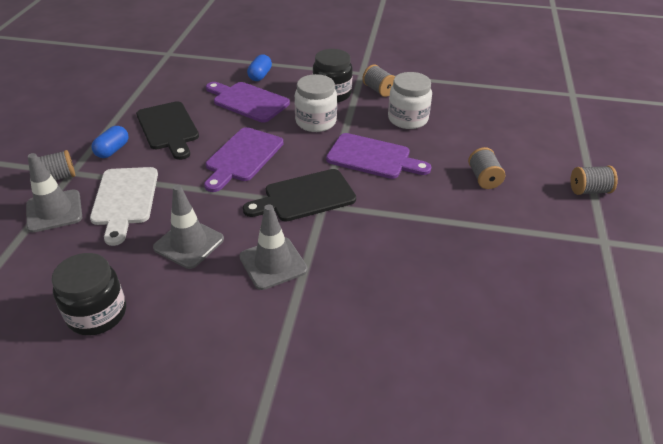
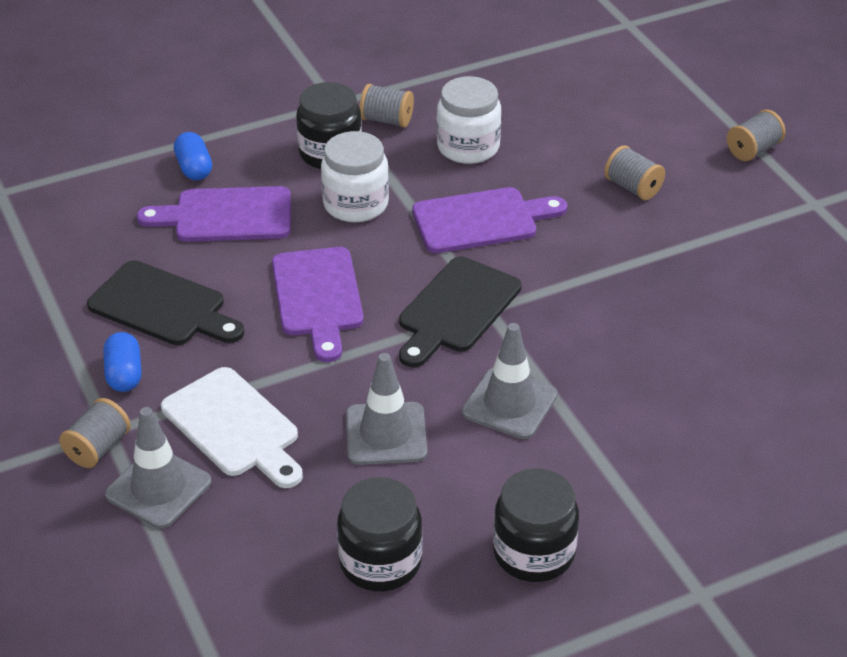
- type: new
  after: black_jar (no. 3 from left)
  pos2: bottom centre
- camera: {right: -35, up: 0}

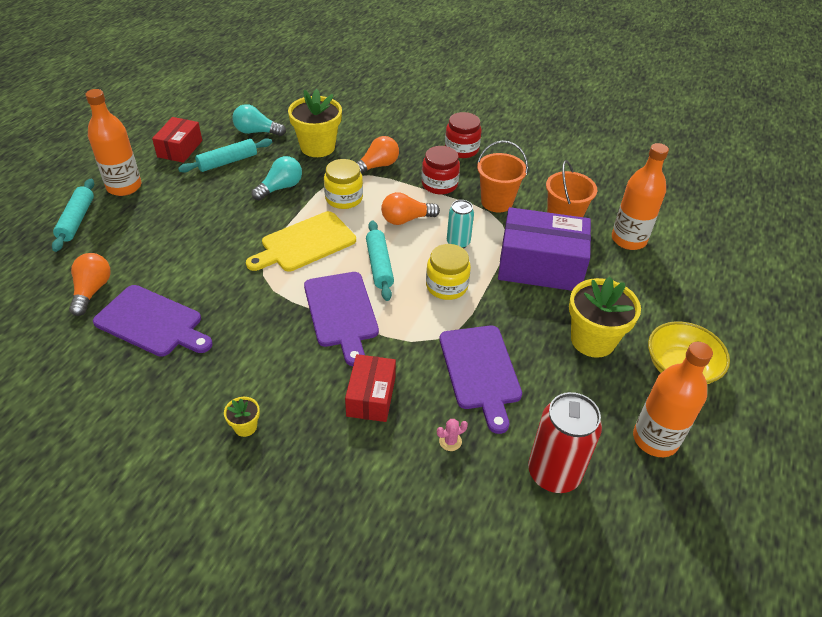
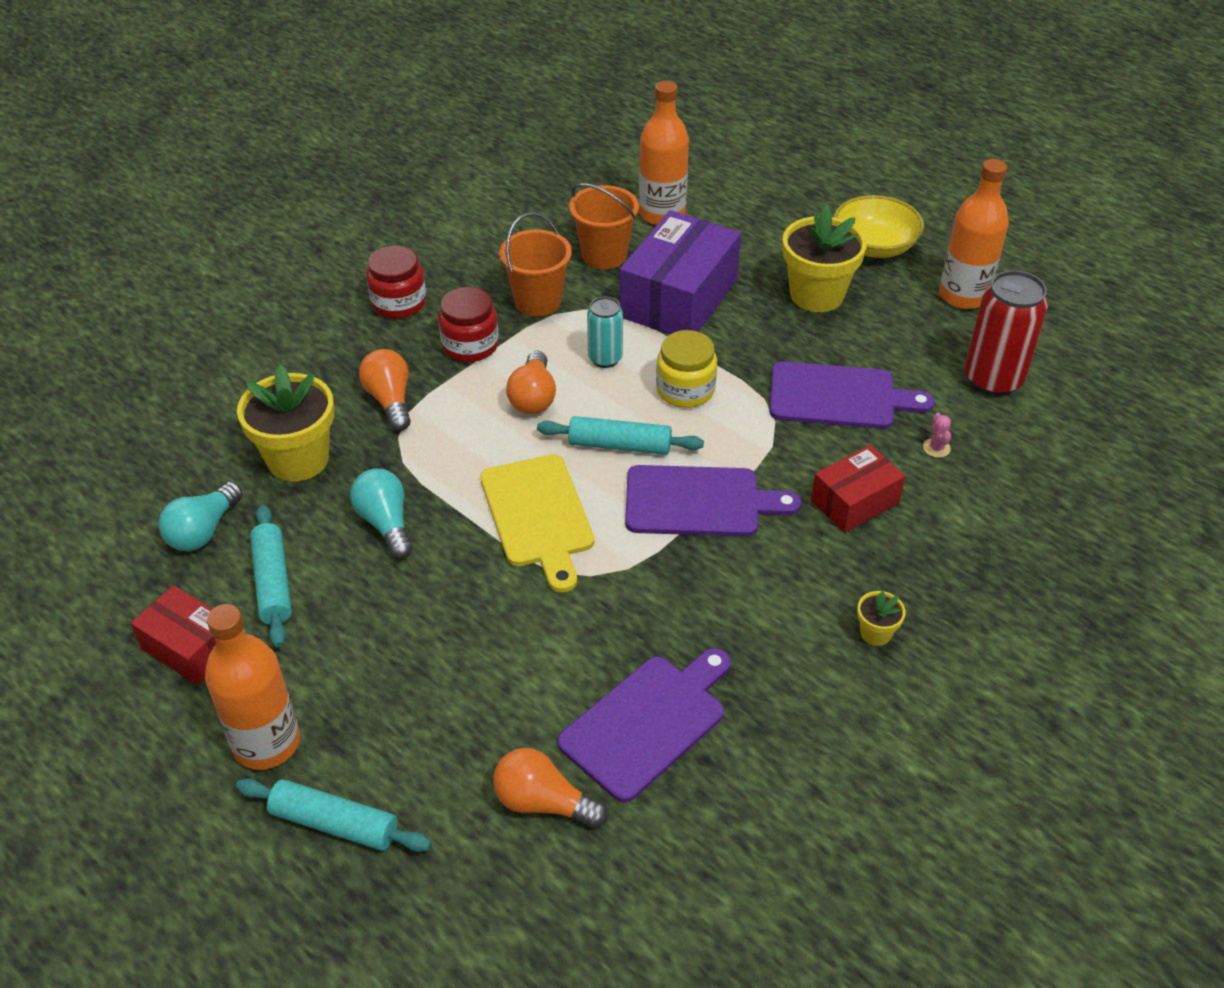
- type: rotated
  before: red_box (no. 2 from left)
  pos1: centre
  pos2: middle right
  turn: -60
- type: gone
  before: yellow_jar (no. 1 from left)
  pos1: top centre
- camera: {right: -70, up: 0}

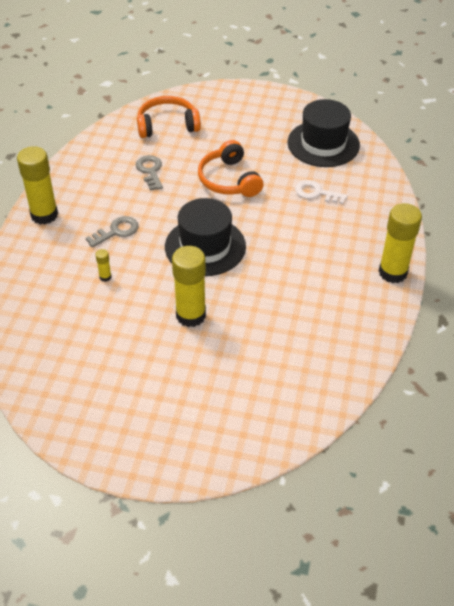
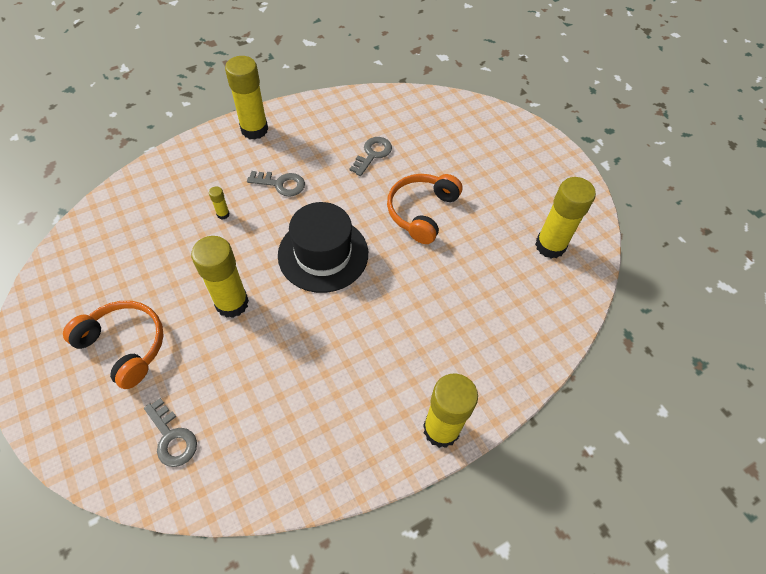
- type: shifted
  before: orange_headphones (no. 1 from left)
  pos1: top centre
  pos2: middle left
- type: new
  after: grey_key (no. 1 from left)
  pos2: bottom left
- type: swapped
  before: black_hat (no. 2 from left)
  after: yellow_glue_stick (no. 5 from left)
  pos1: top right
  pos2: middle right
- type: gone
  before: white_key
  pos1: top right
- camera: {right: 45, up: 10}

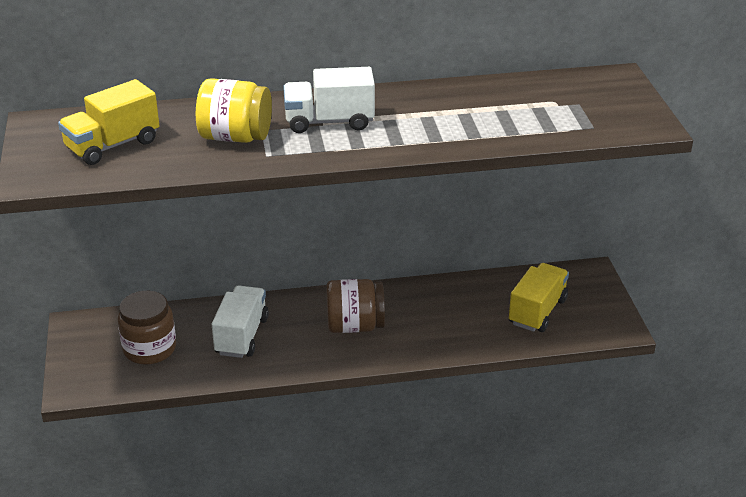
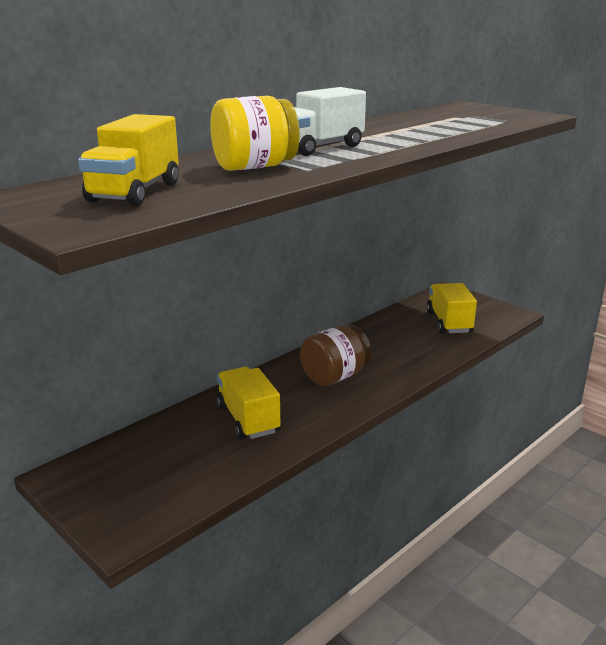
- type: repainted
  before: white_truck (no. 1 from left)
  after: yellow_truck (no. 2 from left)
  pos1: middle left
  pos2: centre
- type: gone
  before: brown_jar (no. 1 from left)
  pos1: middle left
- camera: {right: -35, up: -10}

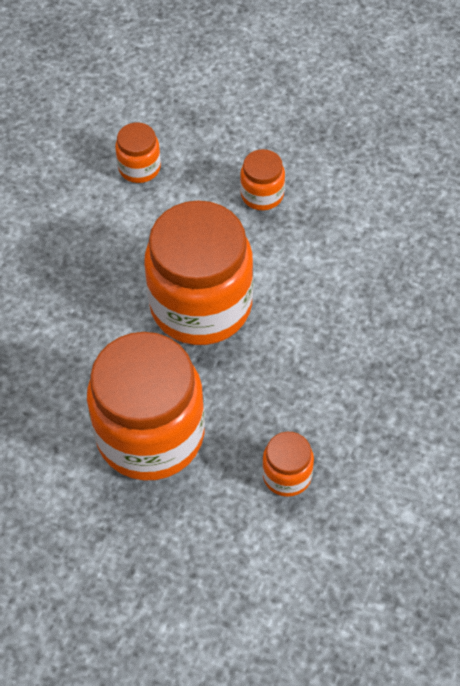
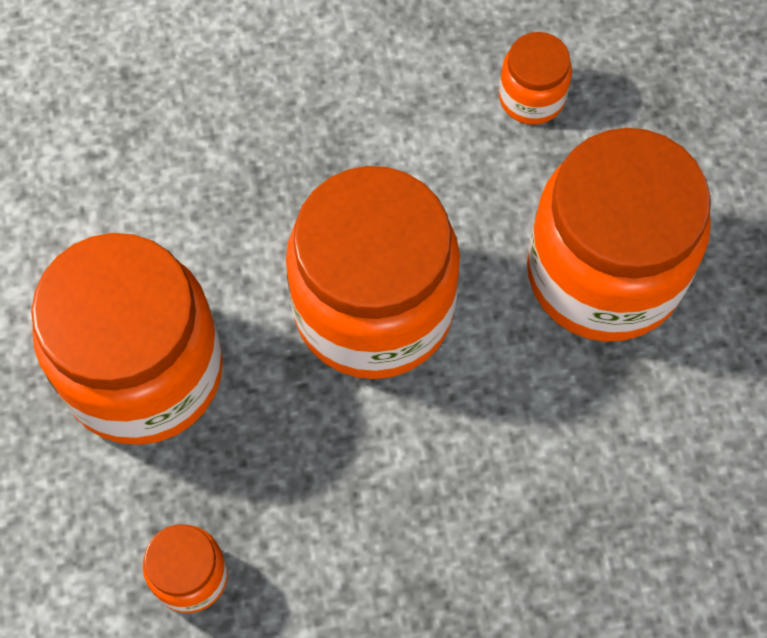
- type: scaled
  before: orange_jar (no. 4 from left in the first image)
  pos1: top centre
  pos2: middle right
  scale: 2.24
- camera: {right: 55, up: 10}

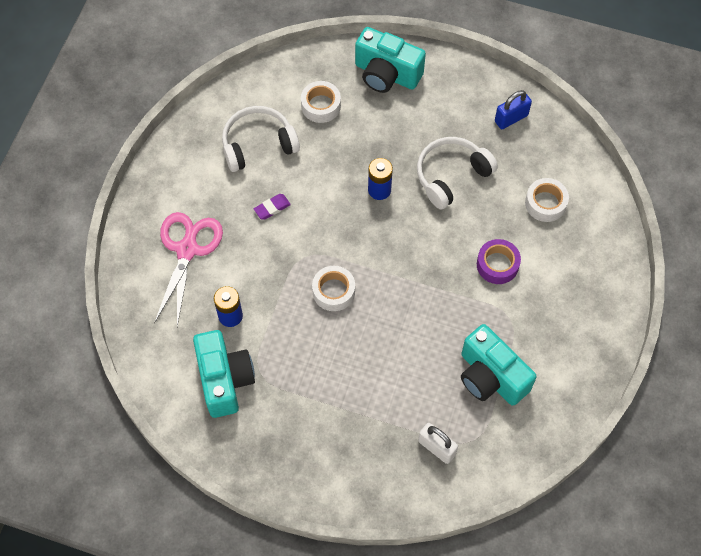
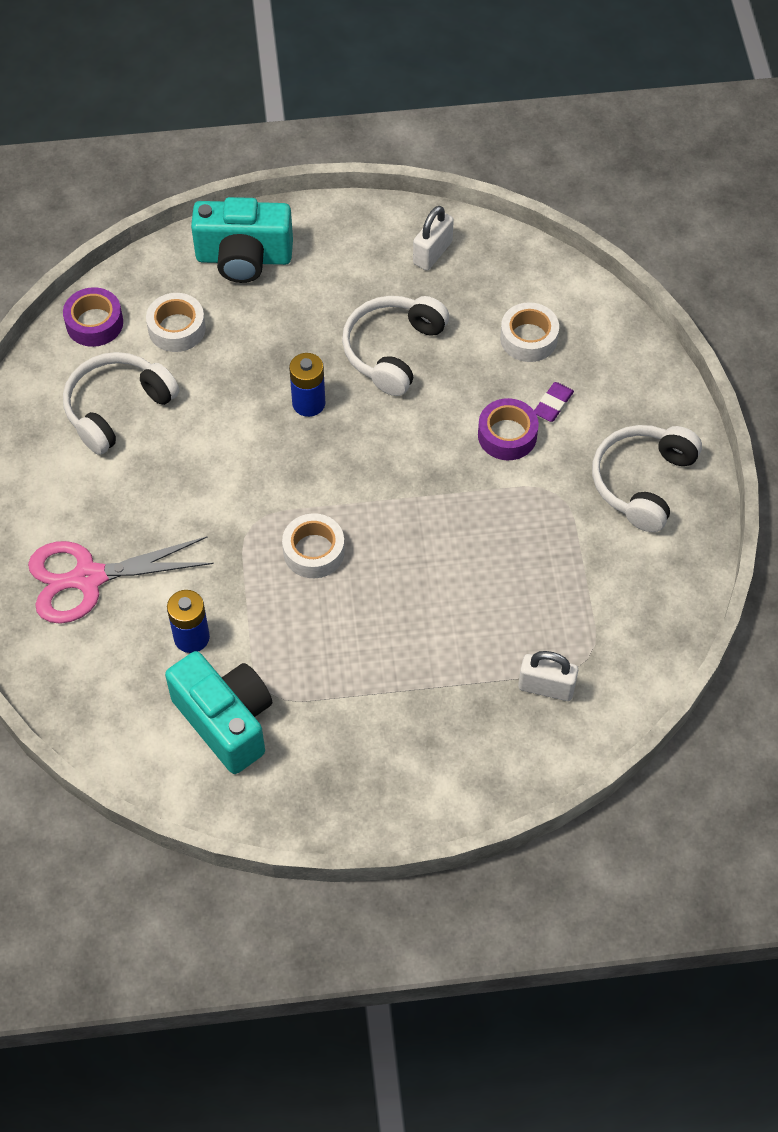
- type: rotated
  before: pink_scissors
  pos1: middle left
  pos2: middle left
  turn: -90
- type: new
  after: purple_tape (no. 1 from left)
  pos2: top left
- type: repainted
  before: blue_padlock
  after: white_padlock (no. 1 from left)
  pos1: top right
  pos2: top centre
- type: shifted
  before: purple_eraser
  pos1: centre
  pos2: middle right
- type: new
  after: white_headphones (no. 3 from left)
  pos2: middle right
- type: gone
  before: turquoise_camera (no. 3 from left)
  pos1: middle right
- camera: {right: -25, up: -5}

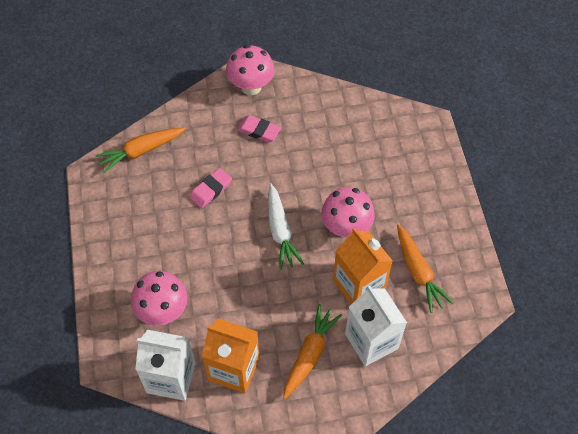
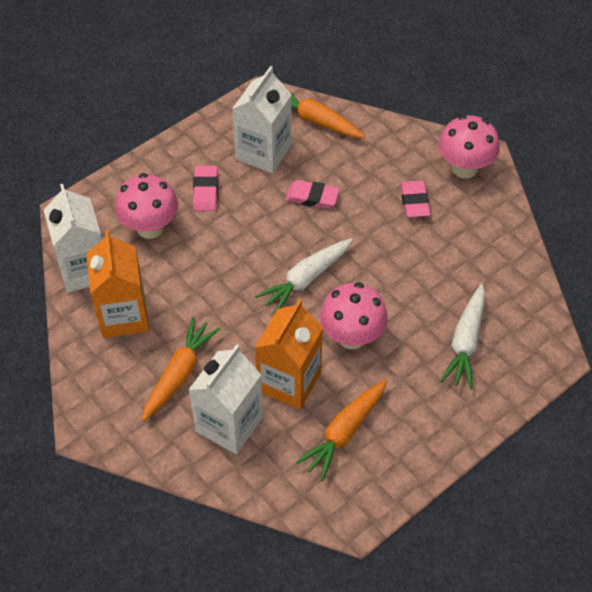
- type: rotated
  before: orange_carrot (no. 2 from left in the first image)
  pos1: bottom centre
  pos2: middle left
  turn: -60
- type: new
  after: pink_eraser (no. 1 from left)
  pos2: top centre
- type: new
  after: white_carton (no. 3 from left)
  pos2: top centre
- type: new
  after: white_carrot (no. 2 from left)
  pos2: middle right
- camera: {right: 60, up: -5}

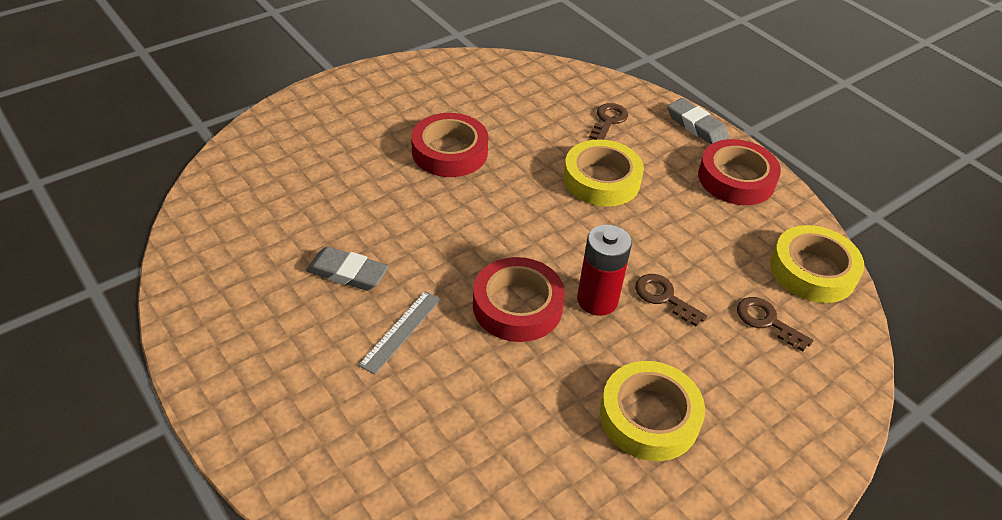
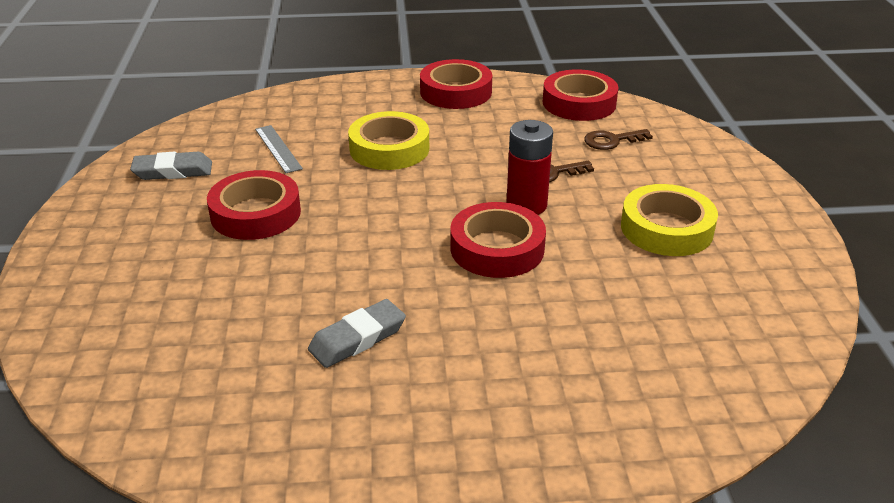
- type: shifted
  before: grey_eraser (no. 2 from left in the first image)
  after: grey_eraser (no. 1 from left)
  pos1: top right
  pos2: top left
- type: shifted
  before: grey_ruler
  pos1: centre
  pos2: top left
- type: repainted
  before: yellow_tape (no. 3 from left)
  after: red_tape (no. 4 from left)
  pos1: middle right
  pos2: top centre
- type: gone
  before: brown_key (no. 1 from left)
  pos1: top centre
- camera: {right: -55, up: -10}

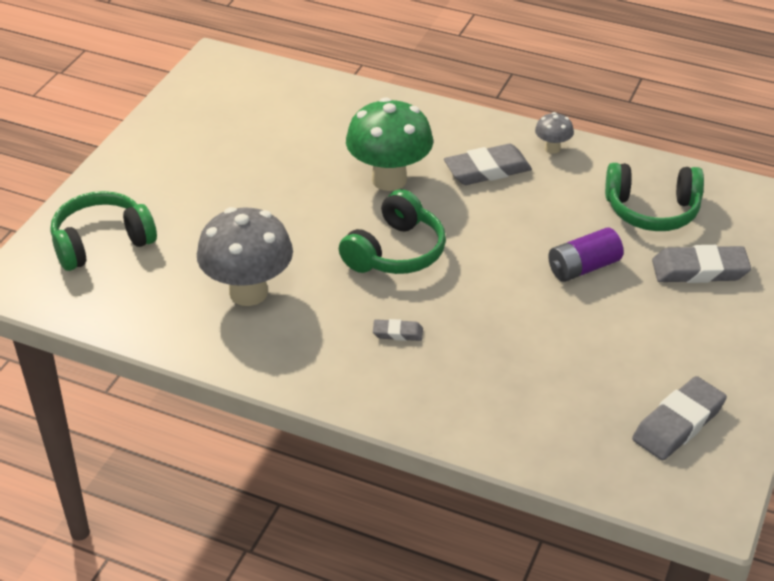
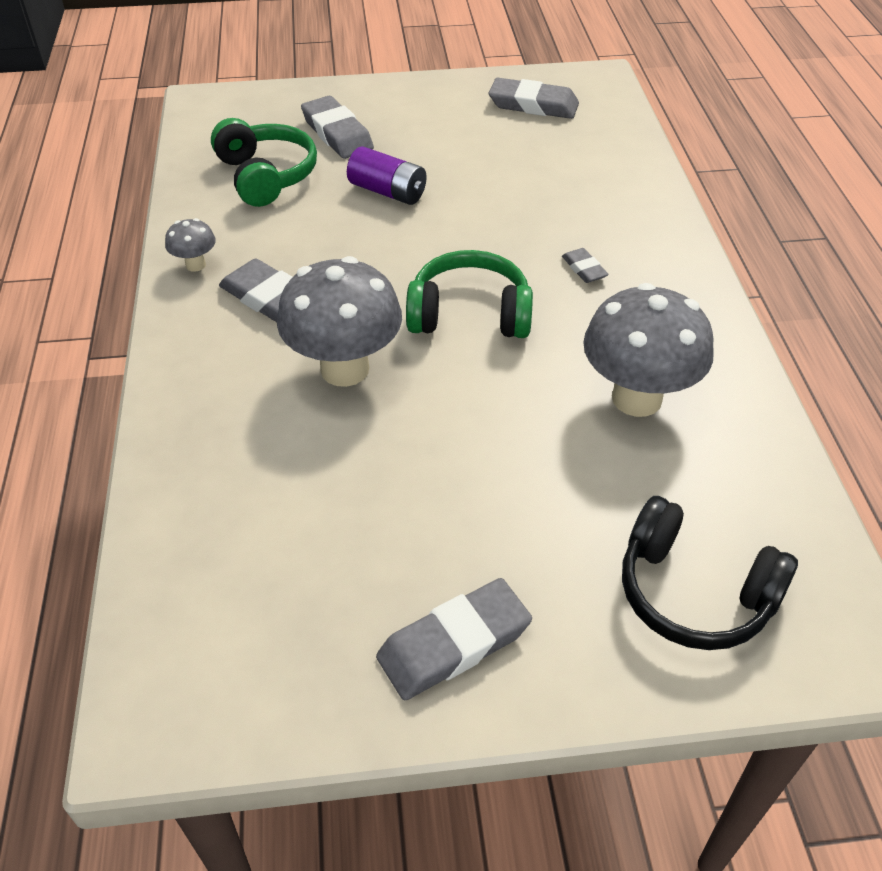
- type: repainted
  before: green_mushroom
  after: grey_mushroom (no. 2 from left)
  pos1: top centre
  pos2: centre
- type: new
  after: grey_eraser (no. 3 from left)
  pos2: bottom centre
- type: repainted
  before: green_headphones (no. 1 from left)
  after: black_headphones
  pos1: middle left
  pos2: middle right
- camera: {right: -120, up: 5}

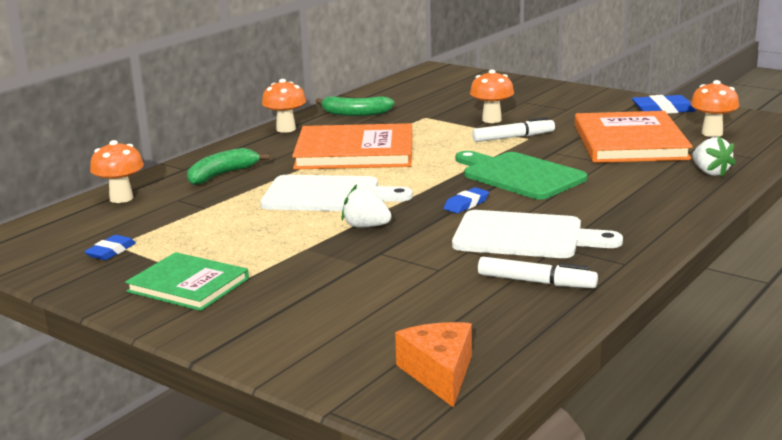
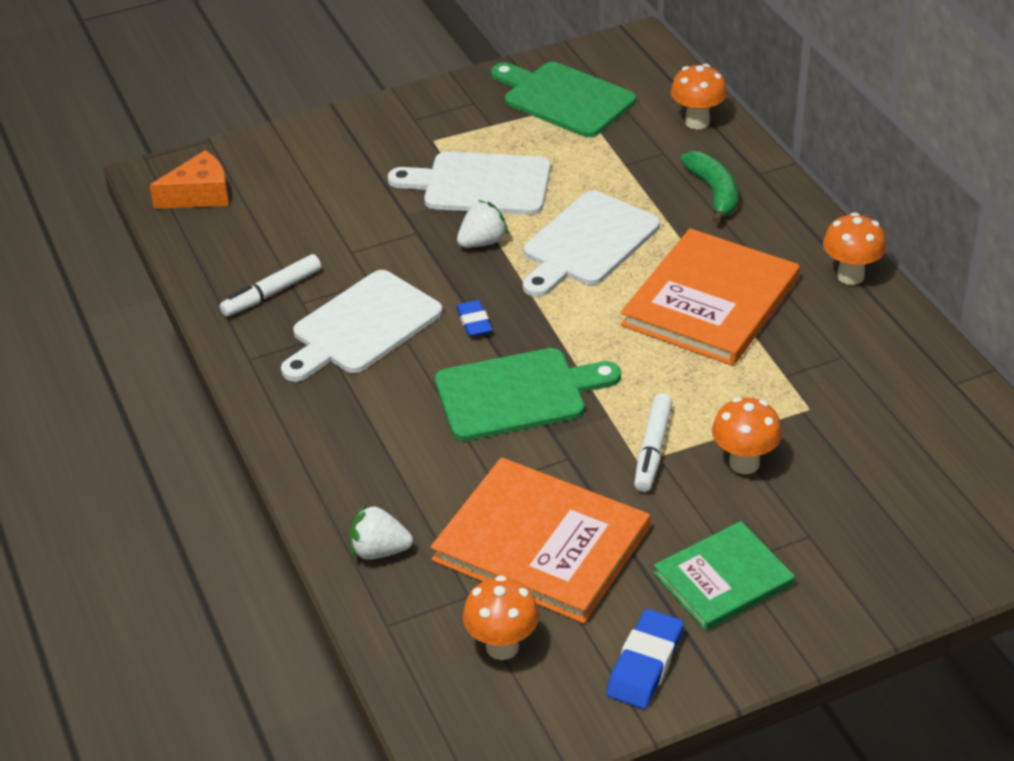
- type: rotated
  before: orange_cheese
  pos1: bottom centre
  pos2: top left
  turn: -45
- type: new
  after: white_cutting_board (no. 2 from left)
  pos2: top centre
- type: swapped
  before: blue_eraser (no. 1 from left)
  after: green_cutting_board (no. 2 from left)
  pos1: middle left
  pos2: top centre
- type: shifted
  before: green_book
  pos1: middle left
  pos2: bottom right
- type: gone
  before: green_banana (no. 2 from left)
  pos1: top centre
- camera: {right: 120, up: 20}

